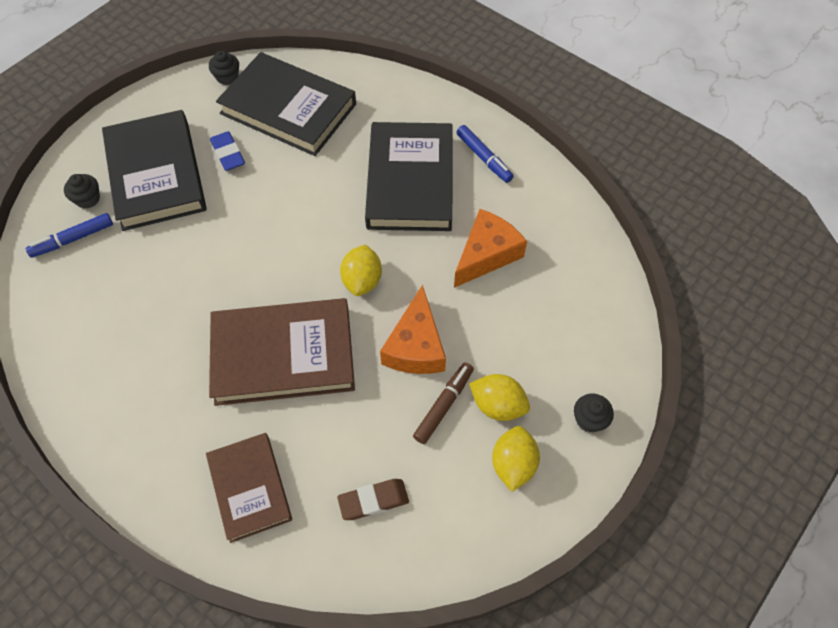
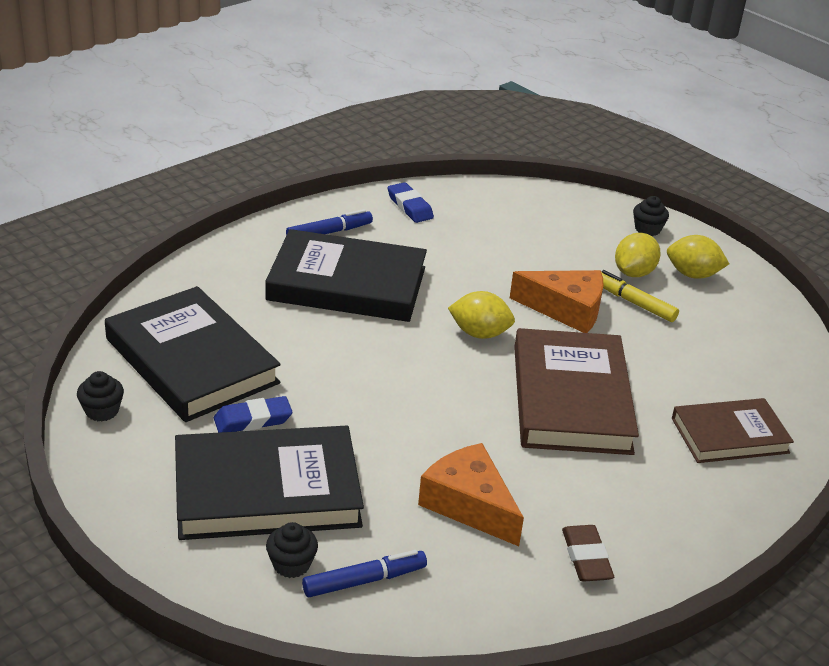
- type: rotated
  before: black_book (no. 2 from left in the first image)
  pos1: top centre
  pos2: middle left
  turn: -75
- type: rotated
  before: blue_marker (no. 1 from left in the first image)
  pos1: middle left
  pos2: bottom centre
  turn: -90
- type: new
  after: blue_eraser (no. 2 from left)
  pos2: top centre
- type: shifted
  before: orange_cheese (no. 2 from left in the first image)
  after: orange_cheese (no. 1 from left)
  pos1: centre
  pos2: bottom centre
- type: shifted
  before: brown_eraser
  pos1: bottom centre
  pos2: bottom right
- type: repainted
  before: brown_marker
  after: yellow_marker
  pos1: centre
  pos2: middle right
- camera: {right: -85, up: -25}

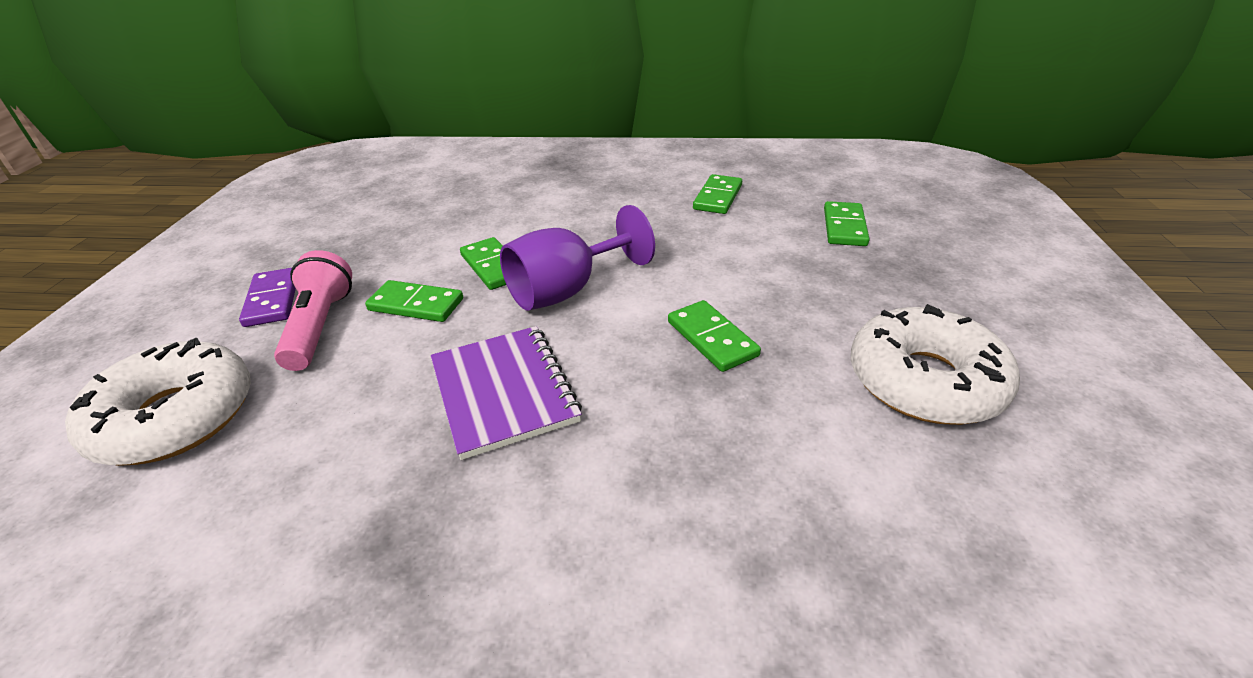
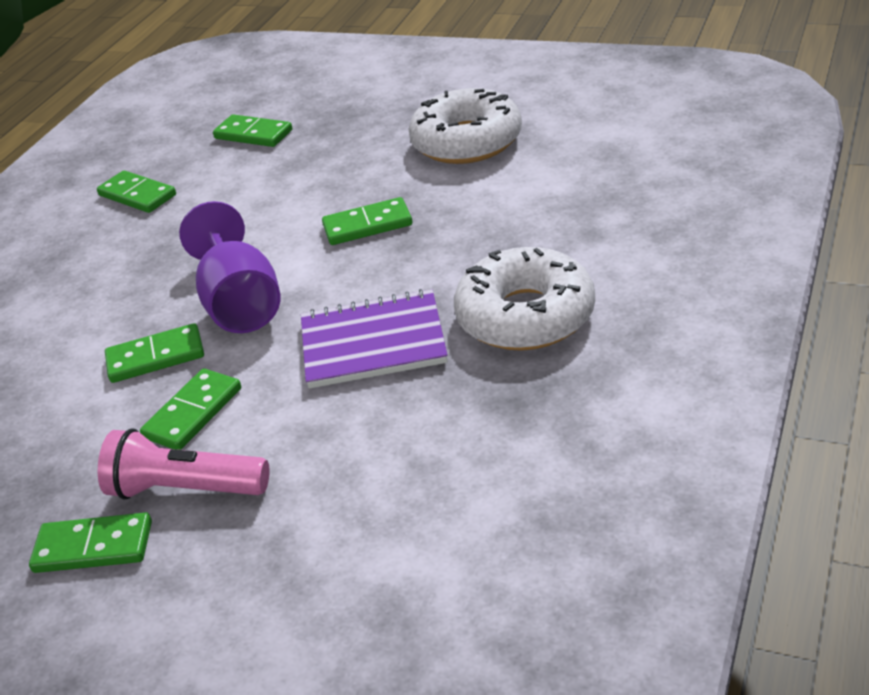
- type: repainted
  before: purple_domino
  after: green_domino (no. 1 from left)
  pos1: middle left
  pos2: bottom left
- type: shifted
  before: white_donut (no. 1 from left in the first image)
  after: white_donut (no. 2 from left)
  pos1: middle left
  pos2: centre
- camera: {right: -70, up: 0}

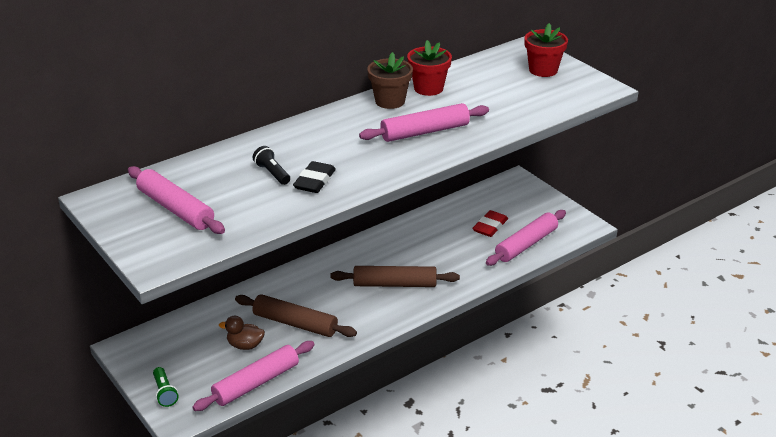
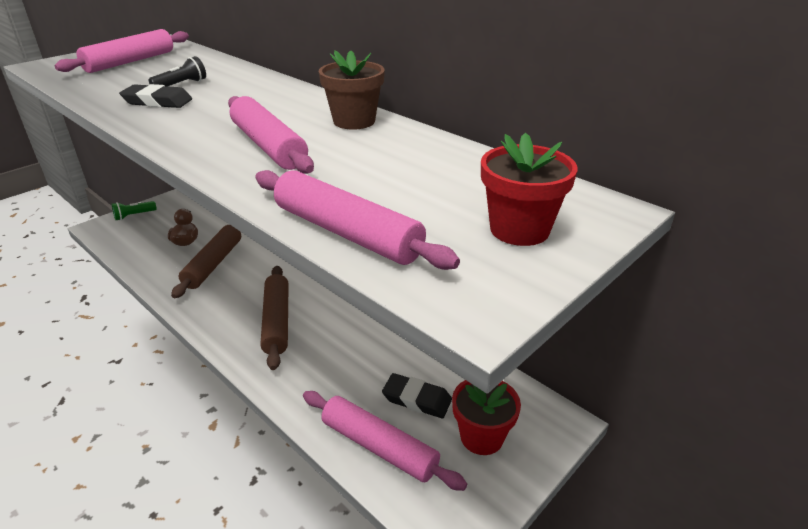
- type: shifted
  before: pink_rolling_pin (no. 2 from left in the first image)
  after: pink_rolling_pin (no. 3 from left)
  pos1: bottom left
  pos2: centre
- type: repainted
  before: red_eraser
  after: black_eraser (no. 2 from left)
  pos1: centre
  pos2: bottom centre
- type: shifted
  before: red_flower_pot (no. 1 from left)
  pos1: top centre
  pos2: bottom centre
- camera: {right: 80, up: 0}

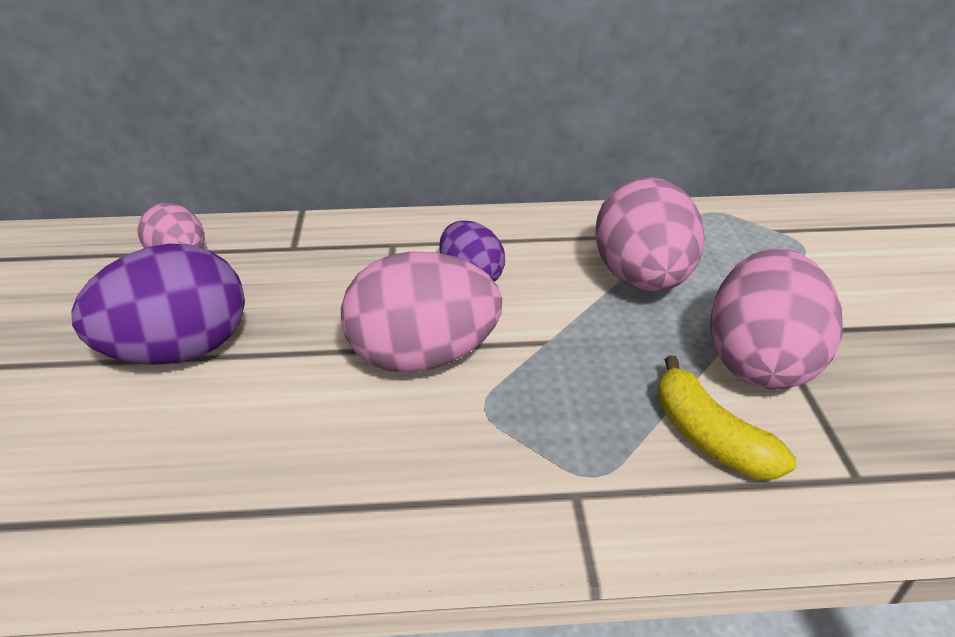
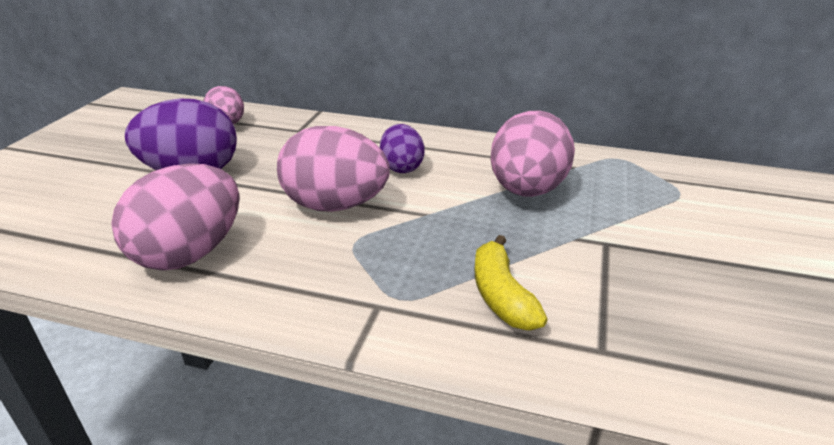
- type: shifted
  before: pink_egg (no. 4 from left in the first image)
  after: pink_egg (no. 1 from left)
  pos1: middle right
  pos2: middle left
- camera: {right: 20, up: -5}

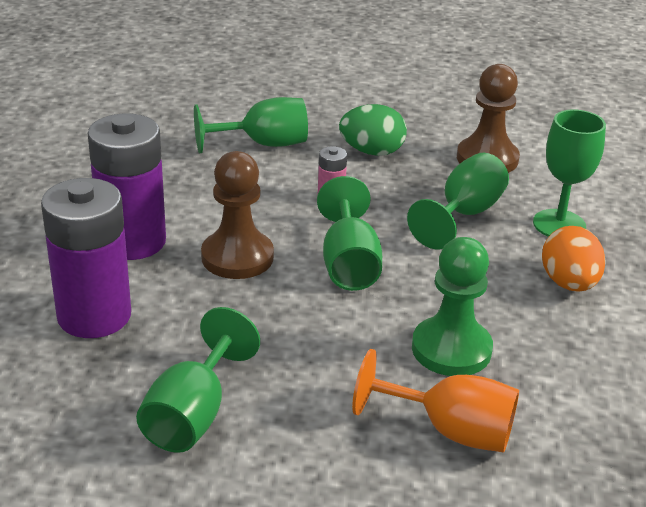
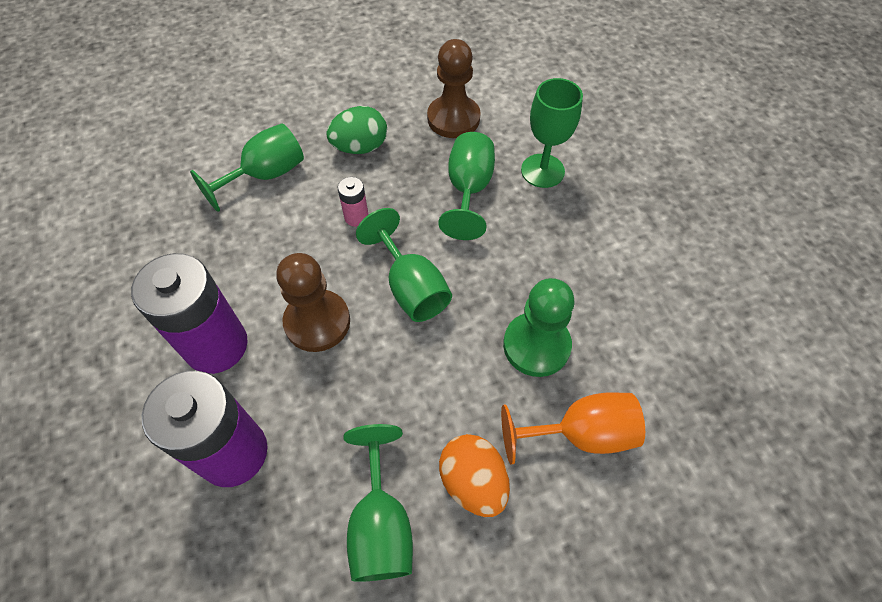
- type: shifted
  before: orange_egg
  pos1: middle right
  pos2: bottom centre
- camera: {right: -25, up: 25}

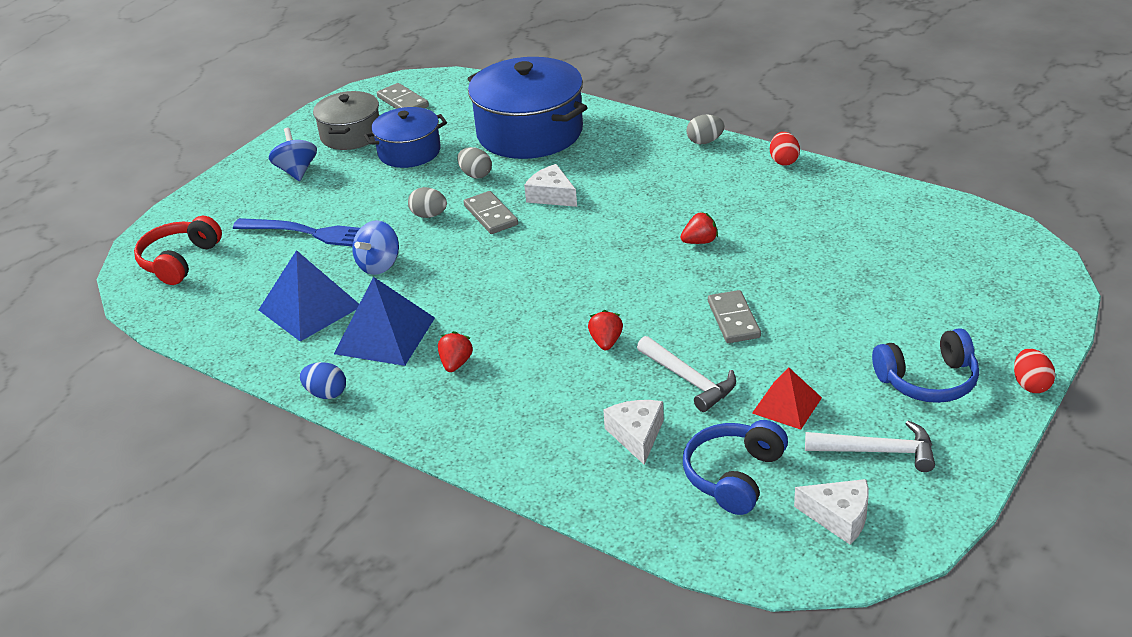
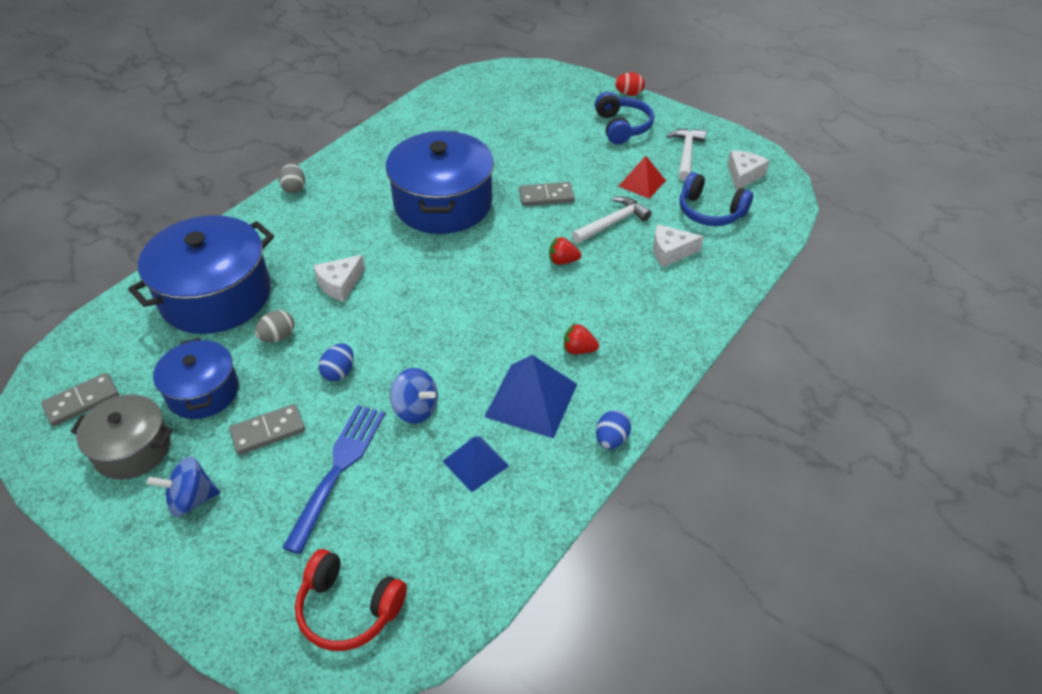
- type: shifted
  before: grey_domino (no. 2 from left)
  pos1: top centre
  pos2: middle left
- type: repainted
  before: grey_egg (no. 1 from left)
  after: blue_egg (no. 1 from left)
  pos1: top centre
  pos2: middle left
- type: swapped
  before: red_strawberry (no. 3 from left)
  after: blue_pot (no. 3 from left)
  pos1: centre
  pos2: top centre
- type: scaled
  before: blue_pyramid (no. 1 from left)
  pos1: middle left
  pos2: bottom centre
  scale: 0.62
- type: gone
  before: red_egg (no. 1 from left)
  pos1: top right
- camera: {right: -90, up: 10}

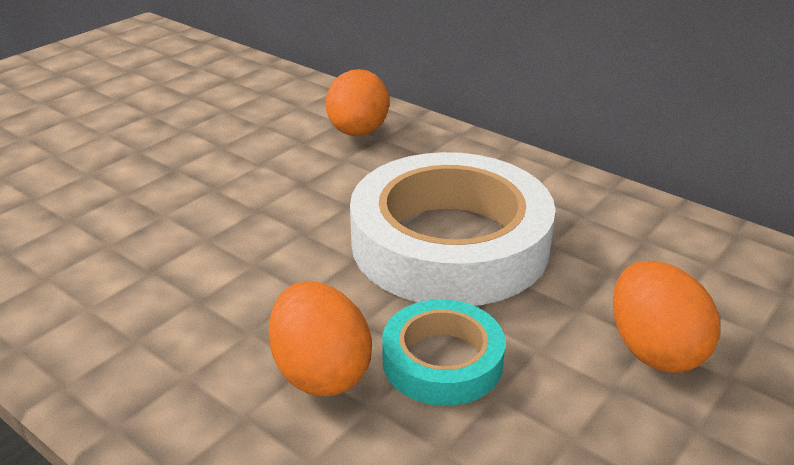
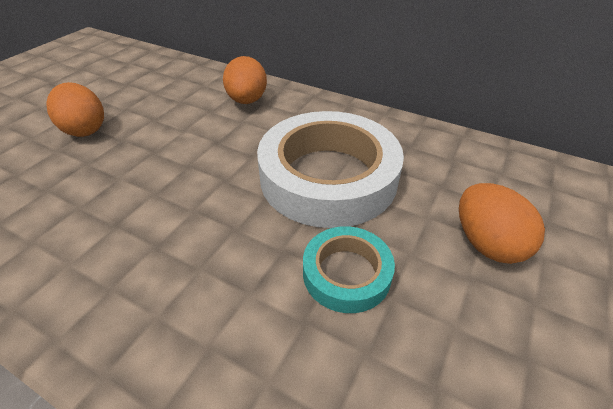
- type: shifted
  before: orange_egg (no. 1 from left)
  pos1: bottom centre
  pos2: top left
- camera: {right: -10, up: 10}

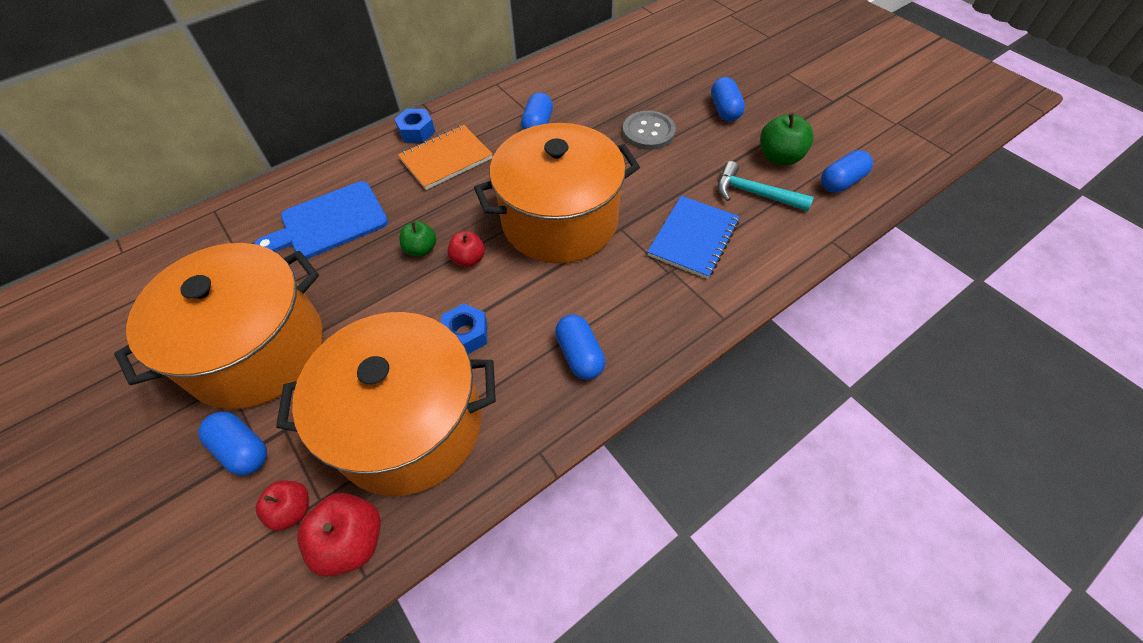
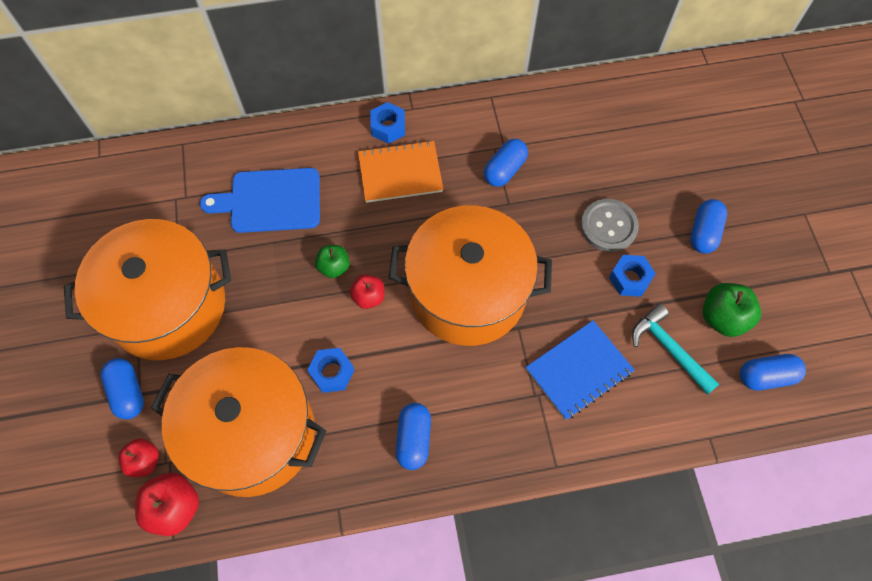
- type: new
  after: blue_nut (no. 3 from left)
  pos2: middle right
- camera: {right: 25, up: 10}

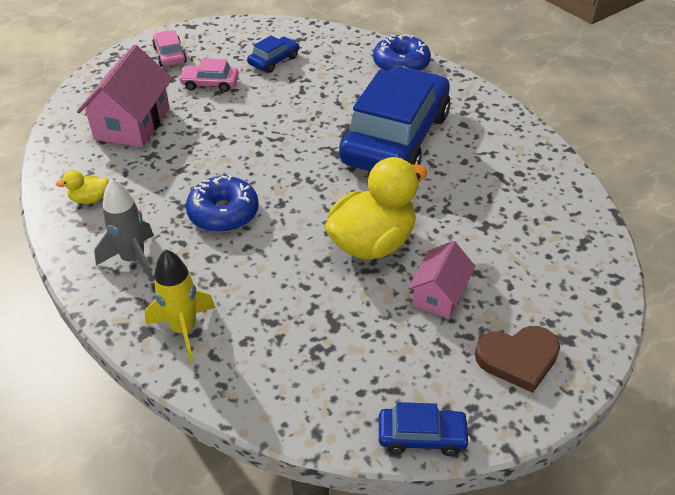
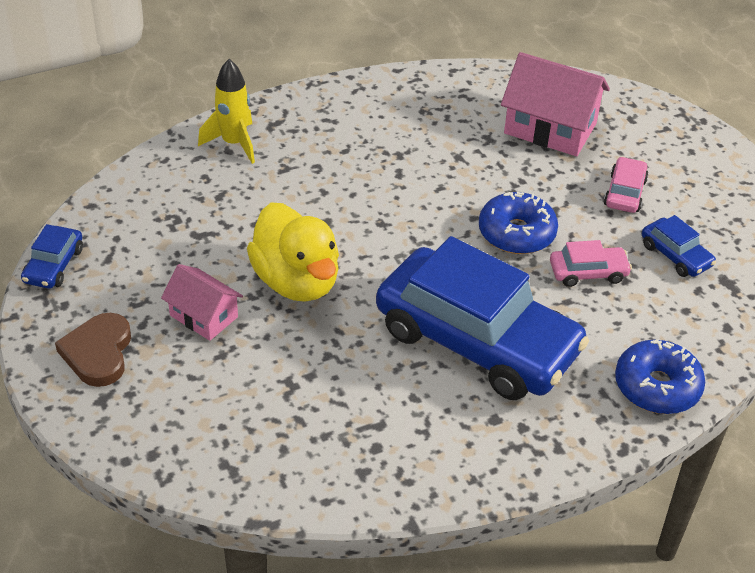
- type: shifted
  before: blue_donut (no. 1 from left)
  pos1: middle left
  pos2: middle right
- type: shifted
  before: pink_car (no. 1 from left)
  pos1: top left
  pos2: middle right
- type: gone
  before: yellow_duck (no. 1 from left)
  pos1: middle left
- type: gone
  before: grey_rocket
  pos1: middle left
- camera: {right: 100, up: 0}

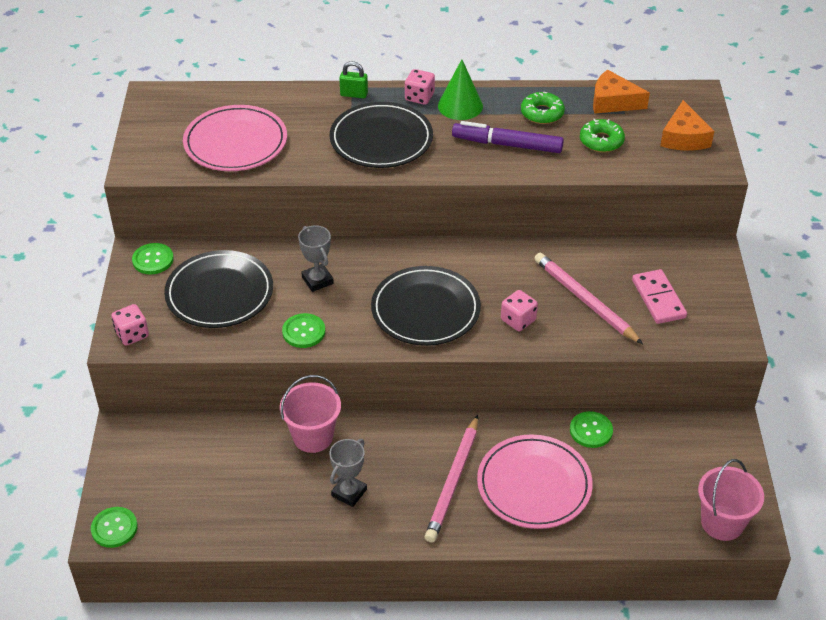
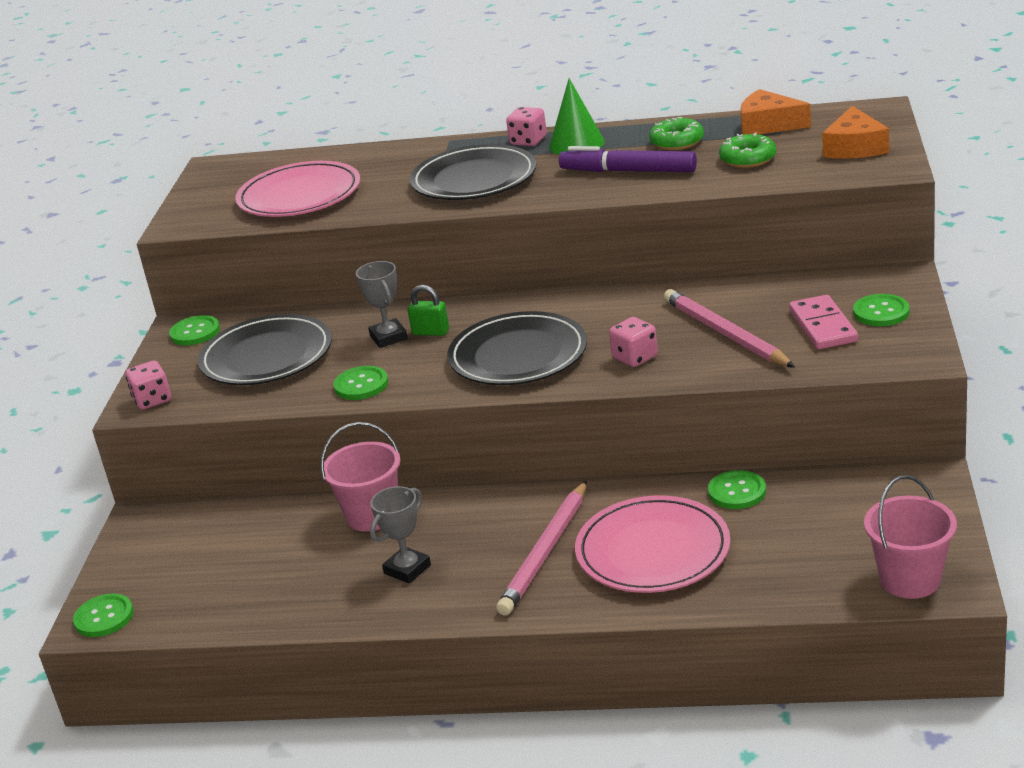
- type: shifted
  before: green_padlock
  pos1: top centre
  pos2: centre
- type: new
  after: green_button (no. 5 from left)
  pos2: middle right
- camera: {right: 10, up: -15}

